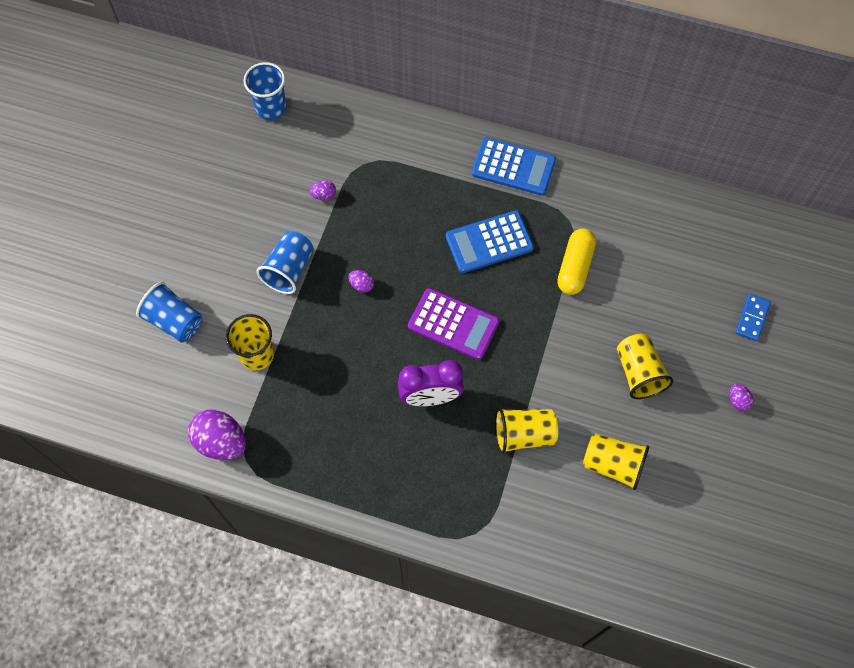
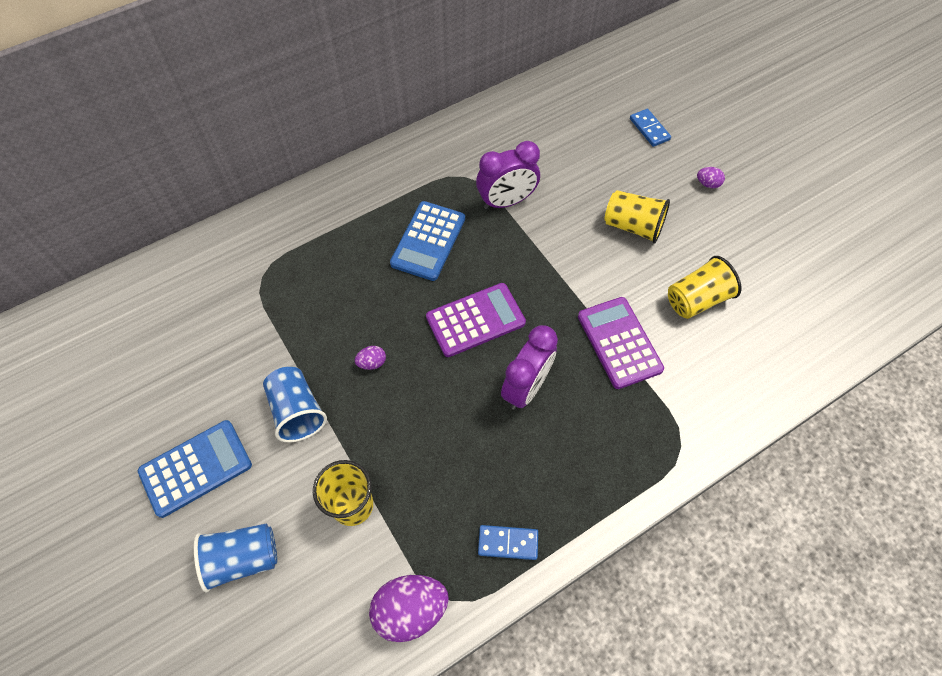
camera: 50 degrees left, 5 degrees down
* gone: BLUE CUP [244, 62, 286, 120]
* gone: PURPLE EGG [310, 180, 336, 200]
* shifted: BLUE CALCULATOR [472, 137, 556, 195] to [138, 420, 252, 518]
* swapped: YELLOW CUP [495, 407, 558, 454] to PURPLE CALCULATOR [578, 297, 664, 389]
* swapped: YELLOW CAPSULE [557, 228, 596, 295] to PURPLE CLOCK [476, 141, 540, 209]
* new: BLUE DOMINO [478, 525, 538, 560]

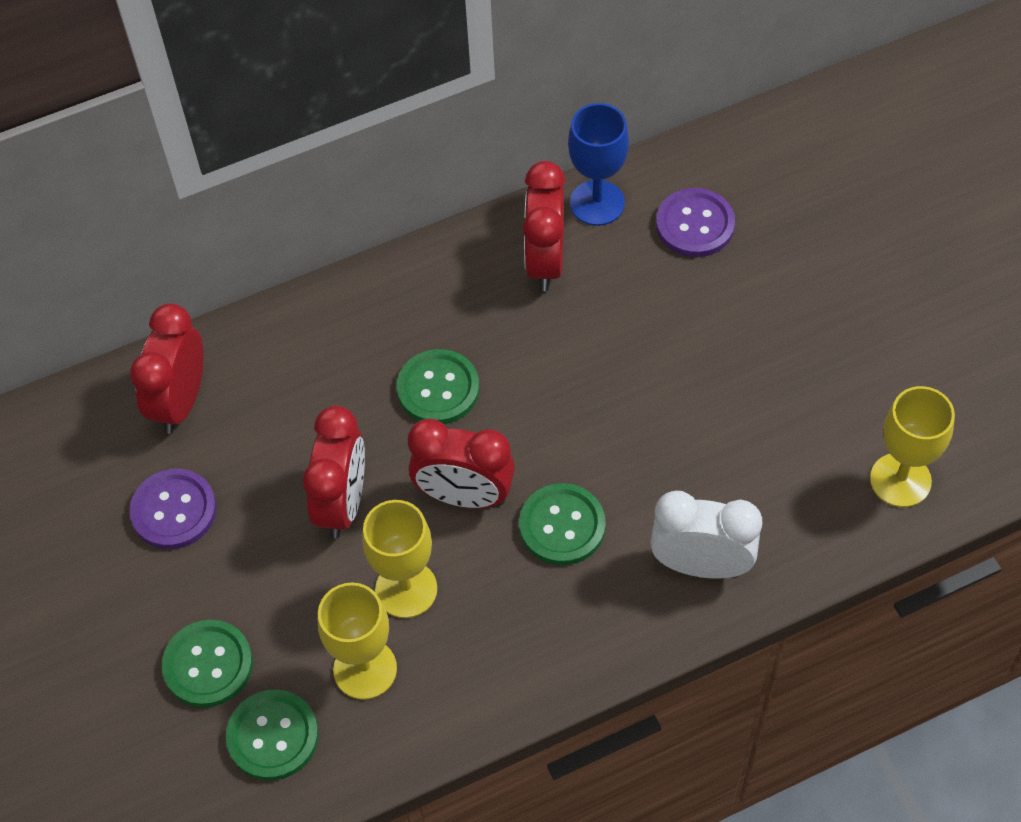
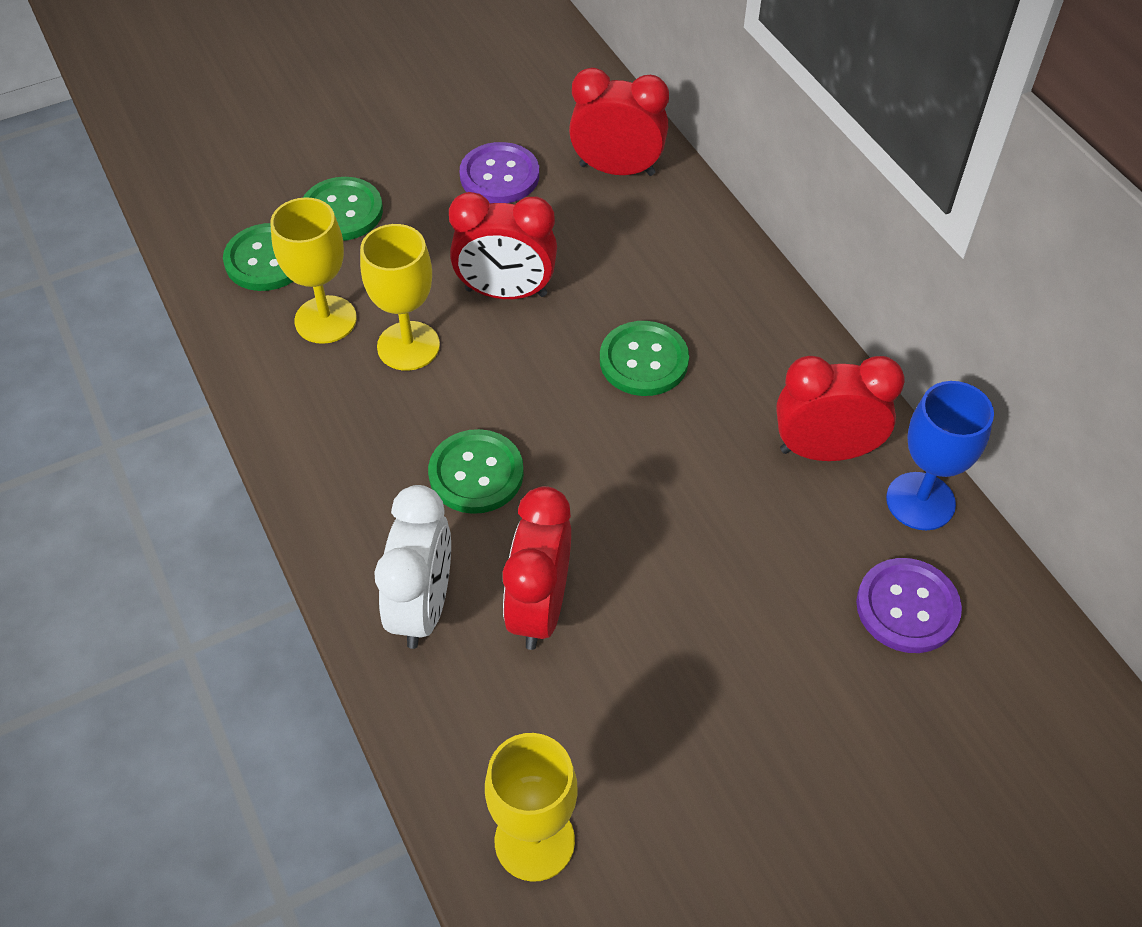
camera: 85 degrees right, 5 degrees down
* shifted: RED CLOCK [408, 419, 515, 508] to [503, 486, 571, 650]

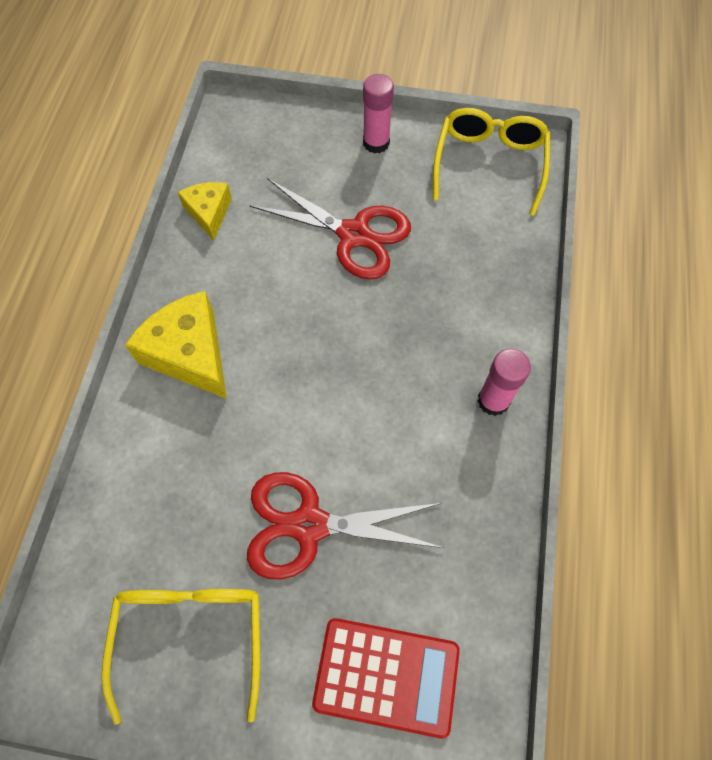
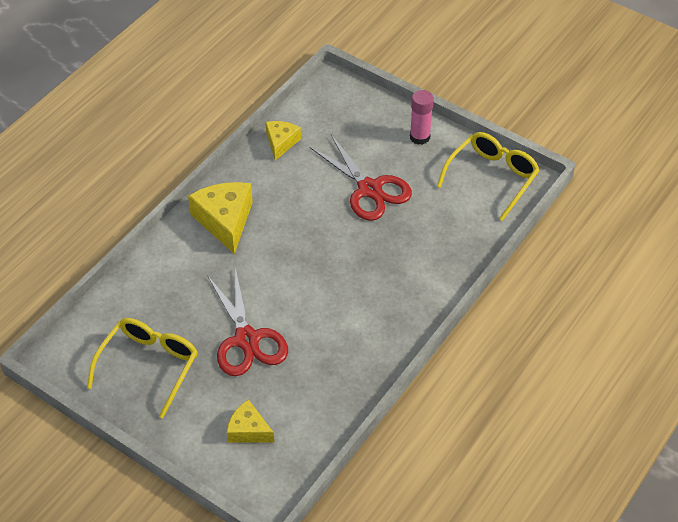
camera: 25 degrees right, 15 degrees down
* rotated: RED SCISSORS [247, 472, 444, 580] = [208, 268, 288, 376] 135 degrees counterclockwise
* swapped: RED CALCULATOR [312, 618, 460, 739] to YELLOW CHEESE [227, 399, 274, 443]
* gone: PINK GLUE STICK [477, 349, 531, 416]

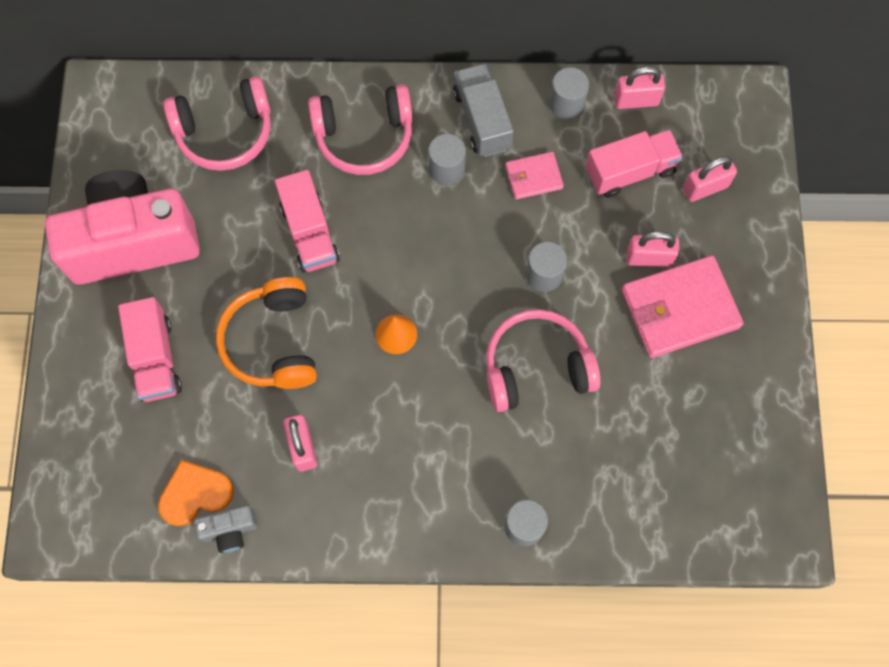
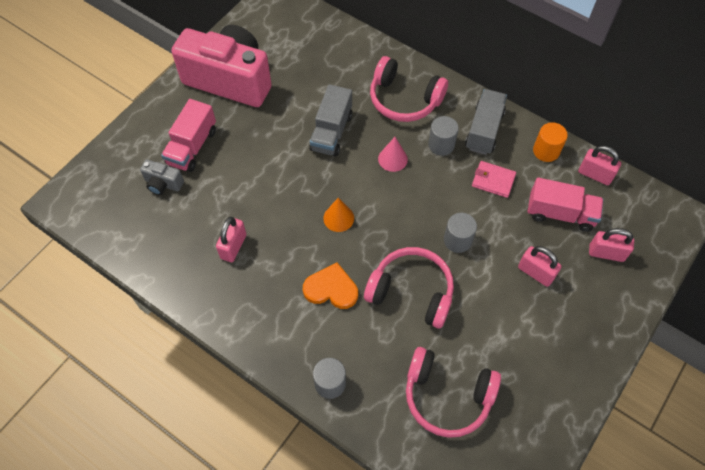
camera: 35 degrees right, 10 degrees down
* shifted: ORANGE HEART [158, 460, 234, 526] to [303, 262, 358, 309]
* shifted: PINK HEADPHONES [163, 76, 271, 171] to [406, 347, 501, 438]
* shifted: GREY CAMERA [194, 505, 257, 553] to [140, 159, 184, 195]
* gone: ORANGE HEADPHONES [216, 277, 317, 389]
* repainted: PINK TRUCK [275, 170, 340, 272] to GREY TRUCK [309, 84, 353, 157]
* repainted: GREY CYLINDER [549, 67, 589, 119] to ORANGE CYLINDER [533, 122, 568, 162]
* gone: PINK WALLET [622, 255, 744, 358]
* new: PINK CONE [378, 137, 408, 172]

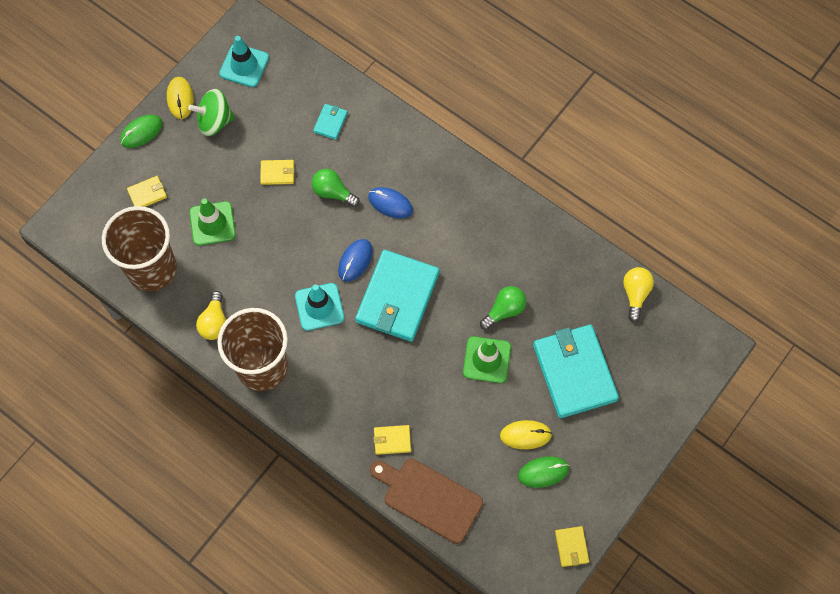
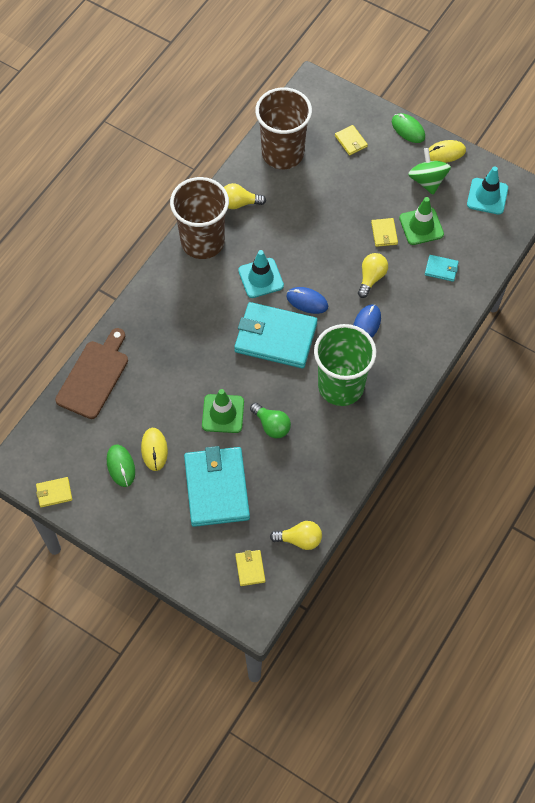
camera: 85 degrees right, 5 degrees down
* shifted: GREEN TRAFFIC CONE [189, 198, 236, 246] to [399, 197, 444, 245]
* repainted: GREEN LIGHT BULB [312, 169, 360, 207] to YELLOW LIGHT BULB [358, 253, 388, 298]
* shifted: YELLOW WALLET [373, 425, 411, 455] to [235, 550, 265, 586]
* rotated: TURQUOISE WALLET [533, 325, 619, 418] = [184, 446, 250, 527] 75 degrees counterclockwise
* new: GREEN CUP [314, 324, 376, 406]

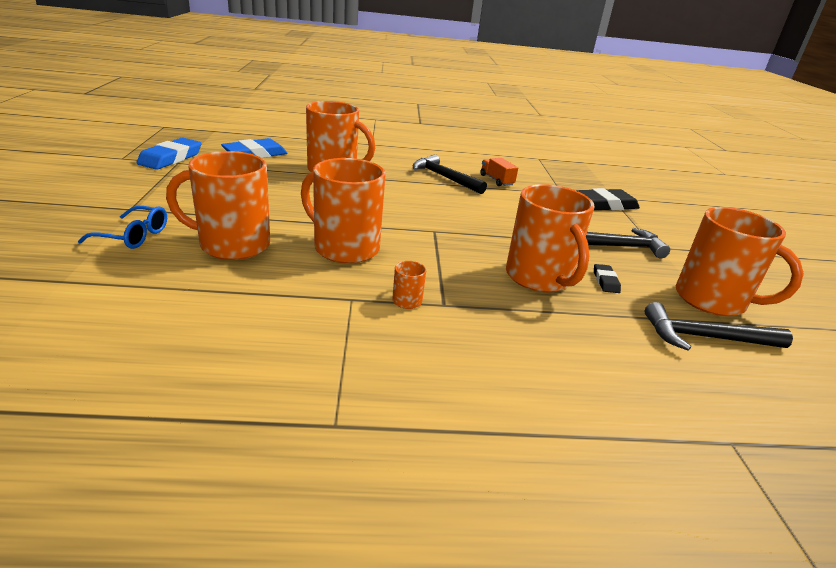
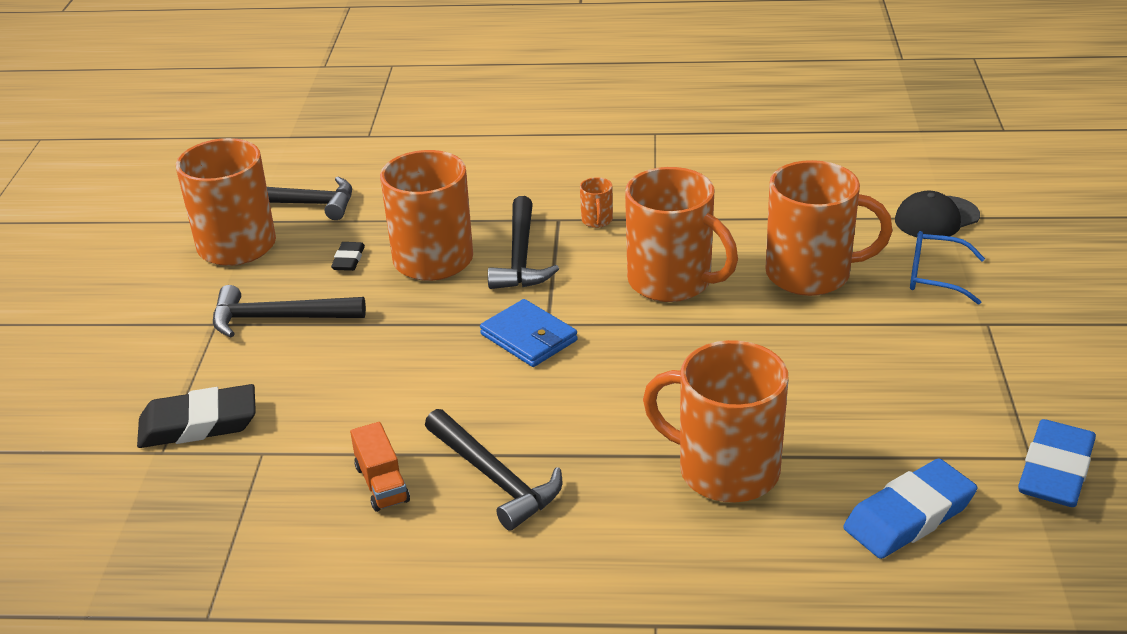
camera: 170 degrees left, 5 degrees up
* new: BLUE WALLET [480, 299, 578, 367]
* new: BLACK HAMMER [488, 196, 559, 289]
* new: BLACK CAP [895, 191, 980, 240]

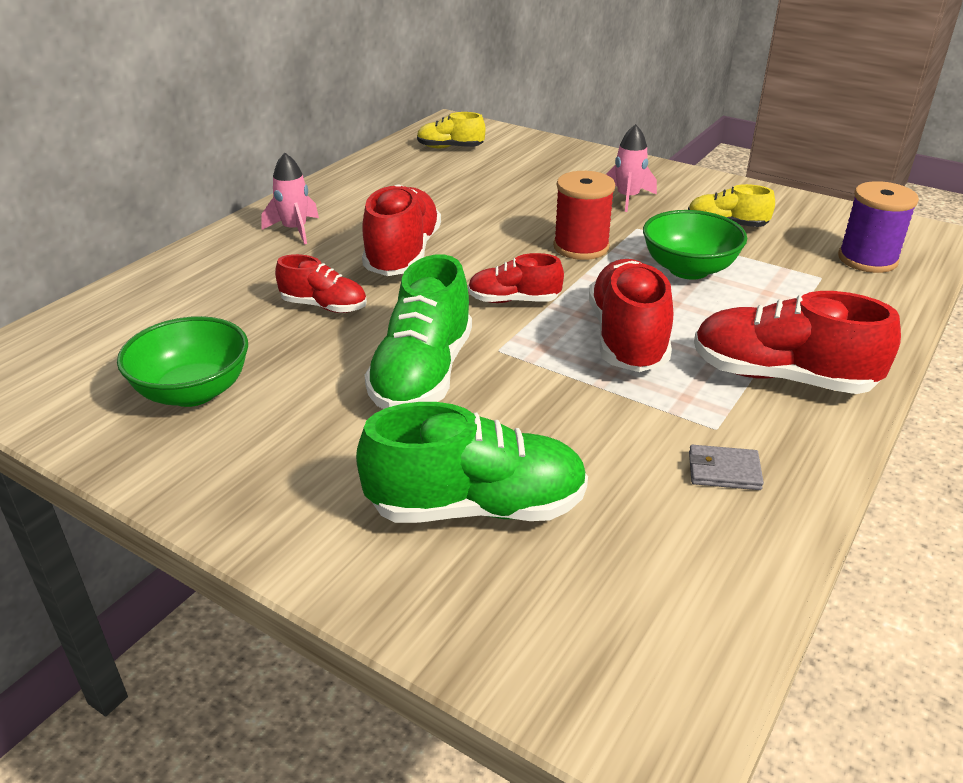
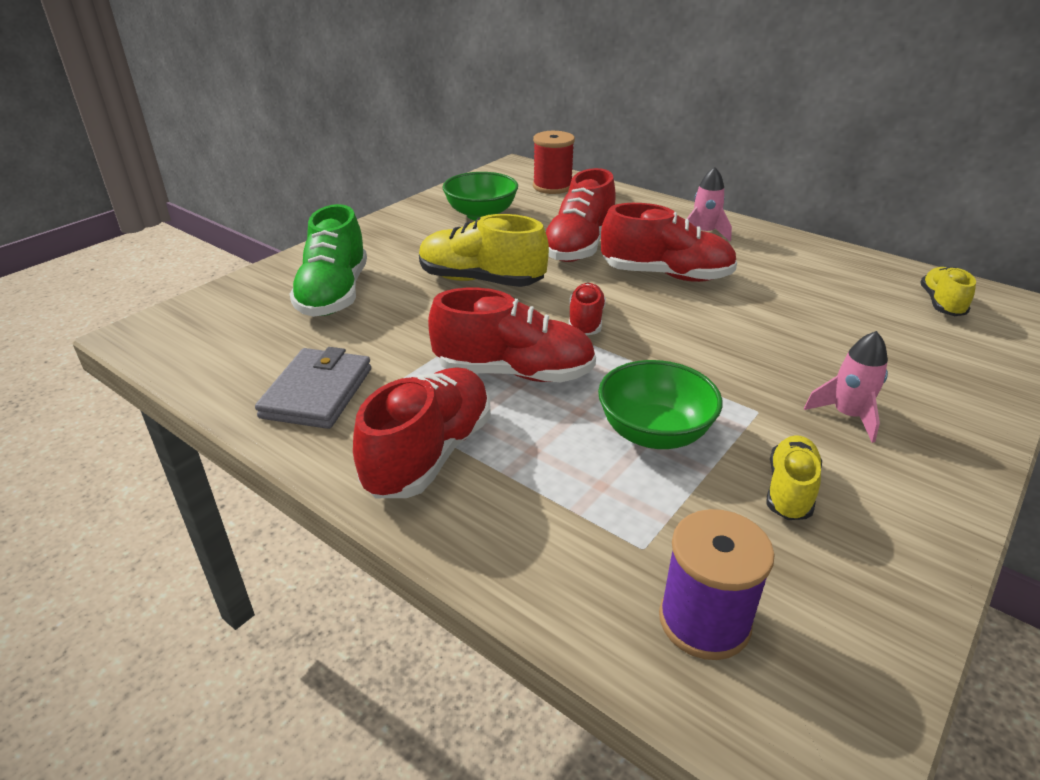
camera: 95 degrees right, 0 degrees up
* scaled: RED SHOE [275, 254, 367, 313] = [546, 168, 616, 262] x1.73
* repainted: GREEN SHOE [364, 254, 472, 409] to YELLOW SHOE [419, 214, 549, 287]
* shifted: RED SPOOL [553, 171, 615, 260] to [533, 131, 575, 194]
* scaled: GREY WALLET [689, 445, 764, 490] = [255, 347, 371, 429] x1.90

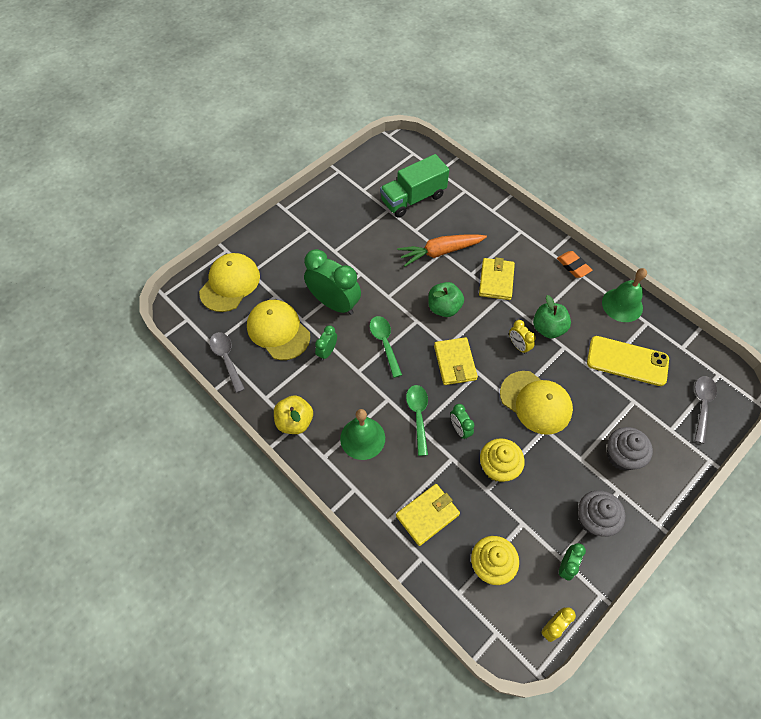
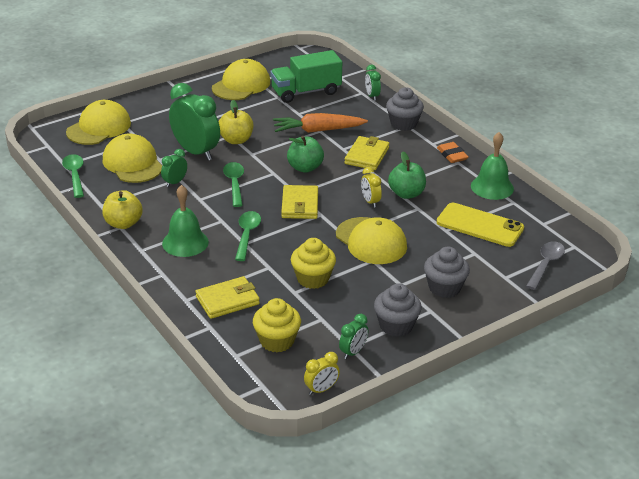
camera: 10 degrees right, 25 degrees down
* repainted: GREY SPOON [210, 332, 245, 393] to GREEN SPOON [62, 154, 84, 198]
* shifted: GREEN CLOCK [450, 404, 474, 440] to [365, 65, 381, 101]
* new: YELLOW CAP [212, 59, 270, 100]
* new: YELLOW APPLE [219, 100, 253, 144]
* new: GREY CUPCAKE [386, 87, 424, 131]

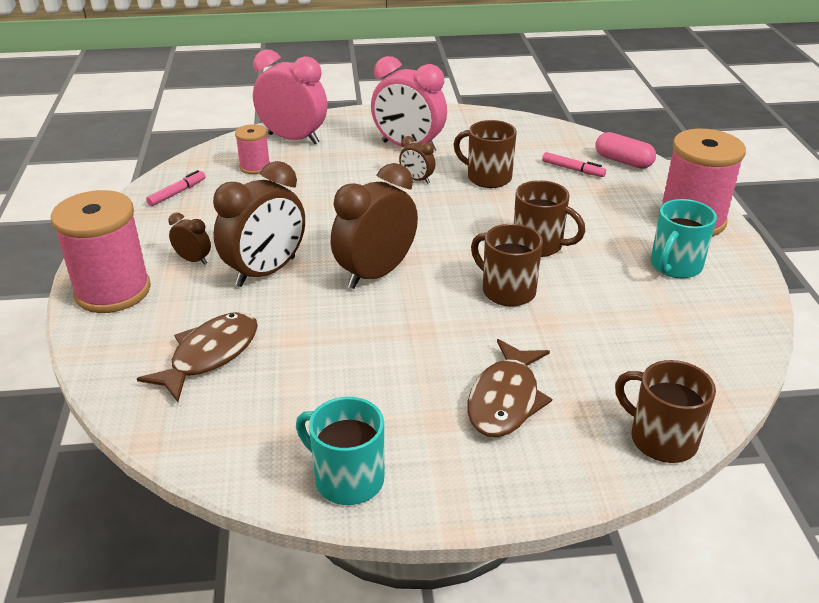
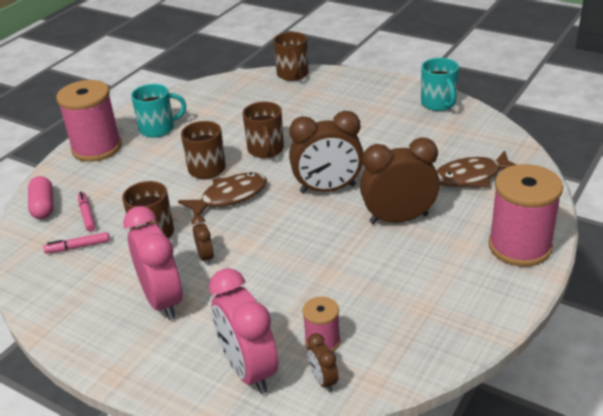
camera: 140 degrees left, 0 degrees up
* shifted: PINK MARKER [146, 170, 206, 206] to [43, 232, 110, 253]
* shifted: BROWN CLOCK [169, 213, 211, 265] to [307, 333, 338, 392]
* shifted: BROWN FISH [468, 339, 552, 437] to [178, 172, 267, 217]

